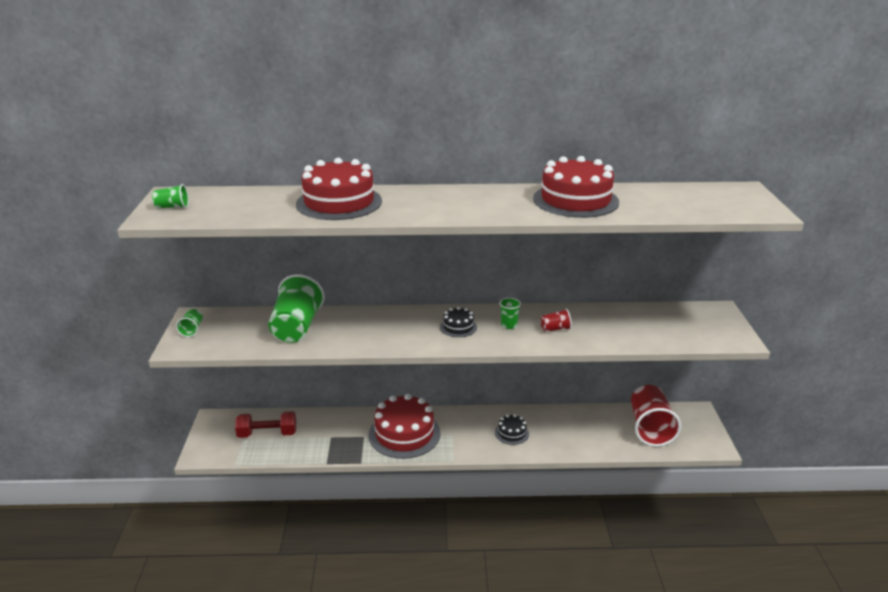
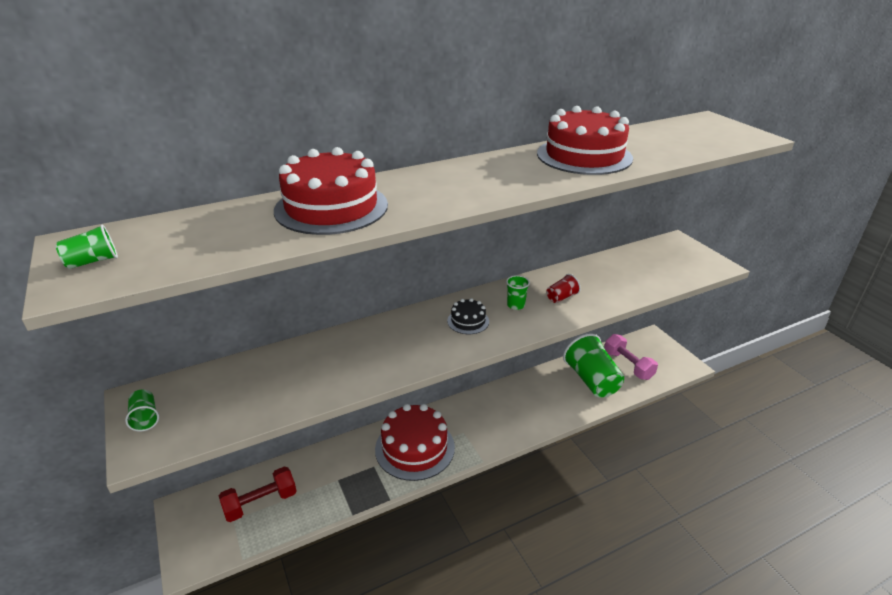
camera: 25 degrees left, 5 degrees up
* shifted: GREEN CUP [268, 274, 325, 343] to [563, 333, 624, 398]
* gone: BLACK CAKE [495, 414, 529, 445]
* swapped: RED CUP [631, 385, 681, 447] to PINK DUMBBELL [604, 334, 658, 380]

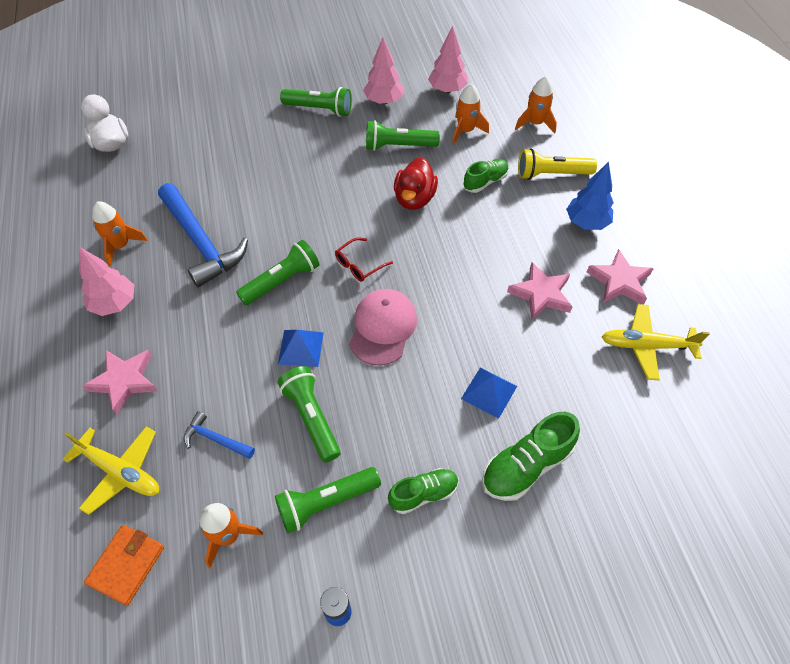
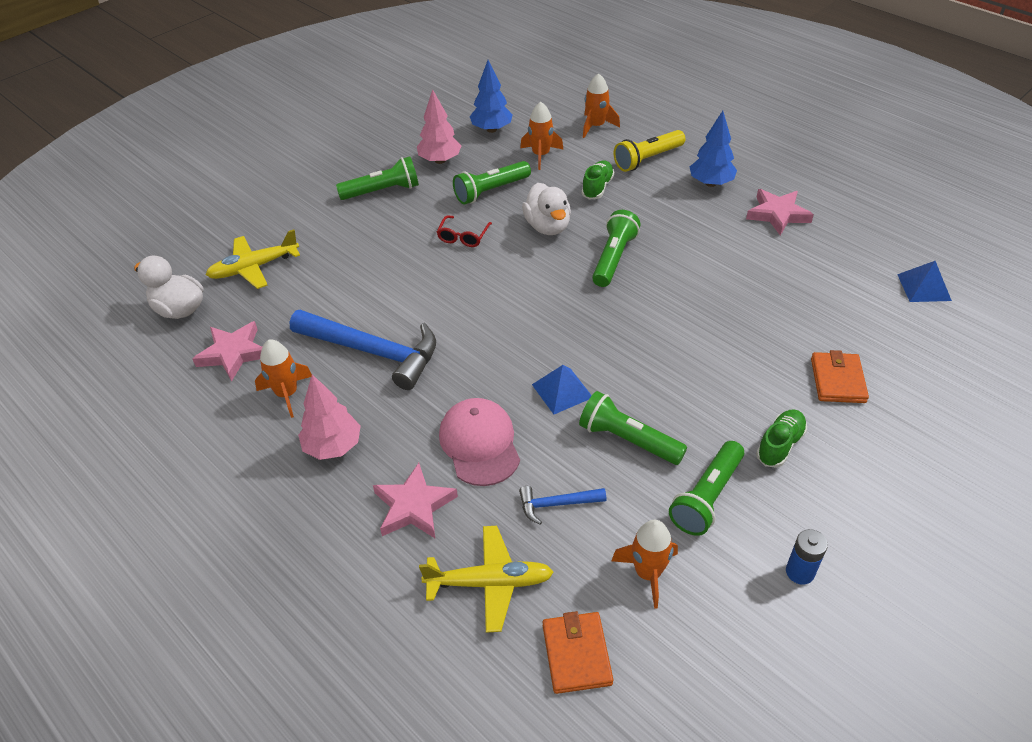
camera: 30 degrees left, 10 degrees down
* shifted: GREEN FLASHLIGHT [236, 240, 320, 305] to [592, 210, 640, 287]
* shifted: RED GLASSES [335, 237, 393, 282] to [437, 215, 492, 247]
* shifted: PINK CAP [349, 289, 417, 366] to [439, 398, 520, 486]
* repainted: RED DUCK [394, 157, 438, 210] to WHITE DUCK [522, 183, 571, 235]
* repainted: PINK TREE [428, 25, 468, 93] to BLUE TREE [470, 60, 513, 133]
* shifted: BLUE PYRAMID [461, 368, 517, 419] to [897, 261, 952, 302]
* swapped: GREEN SHOE [482, 412, 580, 501] to ORANGE WALLET [811, 350, 869, 403]
* shifted: PINK STAR [507, 262, 572, 321] to [193, 321, 262, 382]
* shifted: YELLOW PLANE [602, 304, 710, 380] to [206, 230, 300, 289]

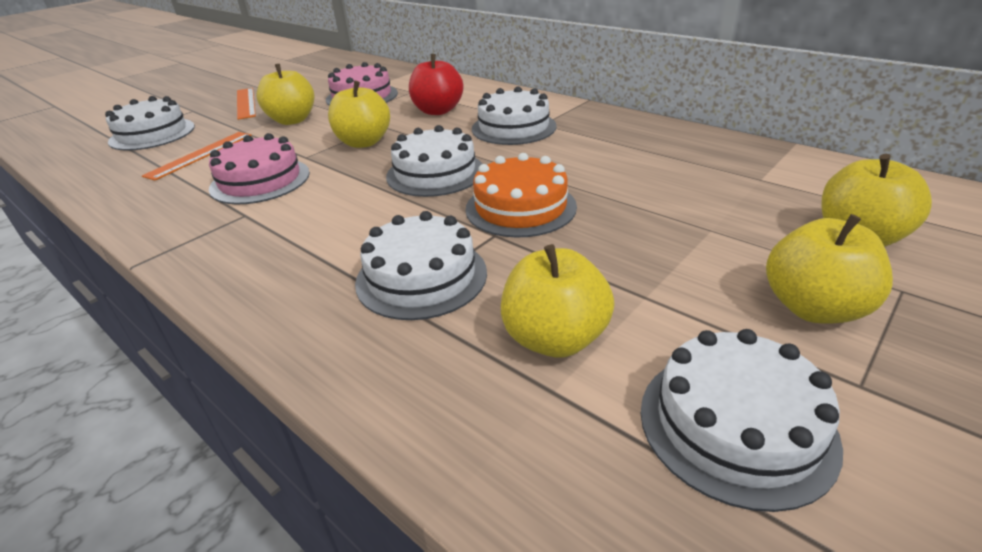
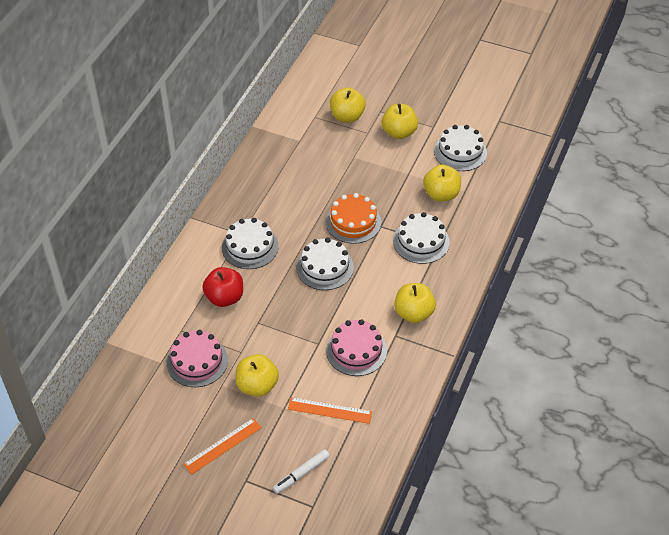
camera: 110 degrees left, 15 degrees up
* swapped: WHITE CAKE [105, 96, 195, 151] to WHITE MARKER [273, 449, 330, 494]
* shifted: YELLOW APPLE [328, 81, 390, 148] to [394, 283, 436, 323]

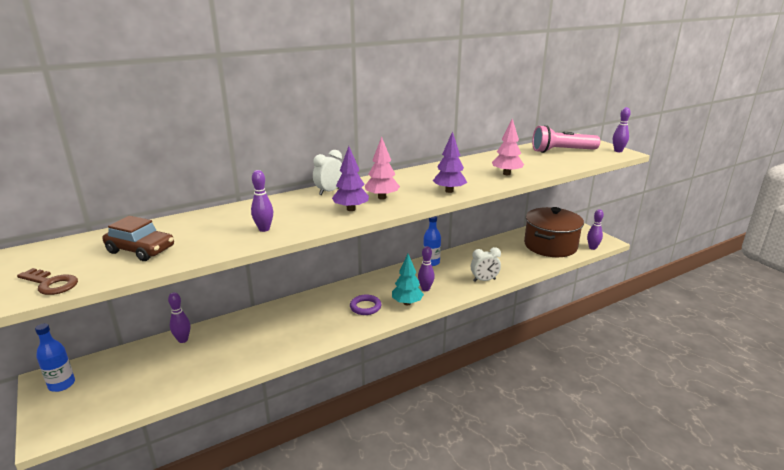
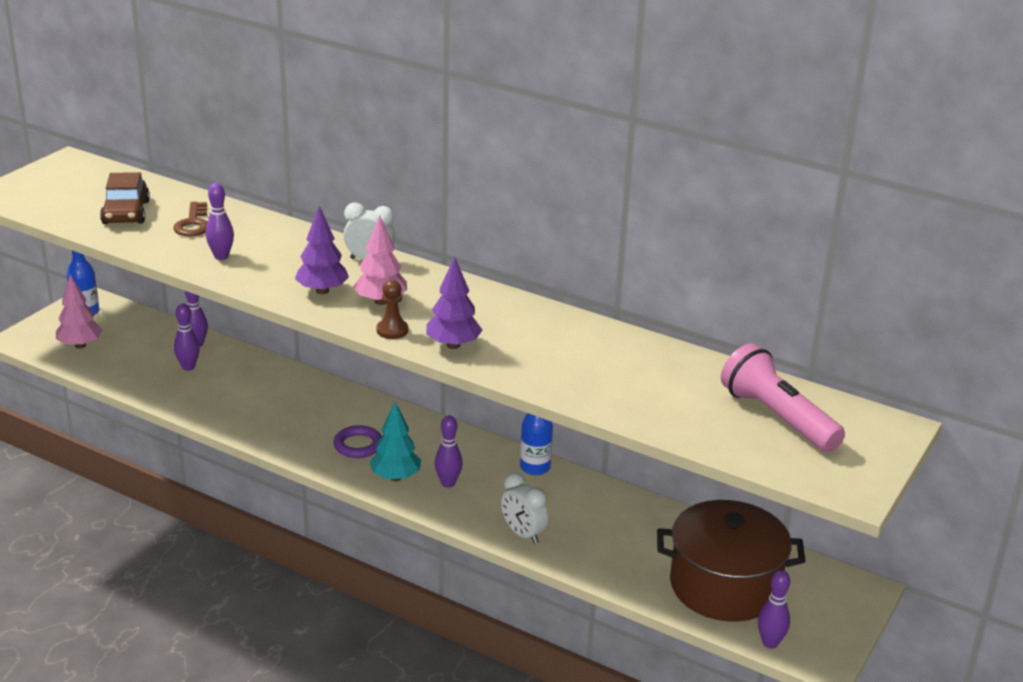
camera: 60 degrees right, 5 degrees up
* shifted: BROWN KEY [17, 268, 78, 295] to [173, 202, 208, 236]
* shifted: PINK TREE [492, 118, 524, 175] to [56, 274, 103, 349]
* shifted: PURPLE BOWLING PIN [613, 107, 631, 152] to [174, 304, 200, 371]
* new: BROWN PAWN [376, 280, 408, 339]

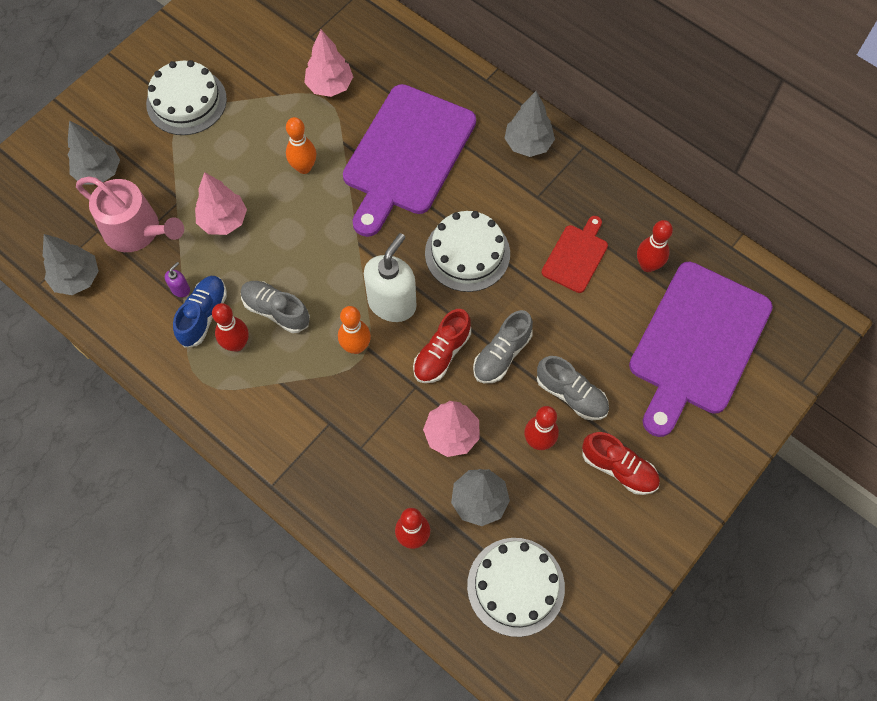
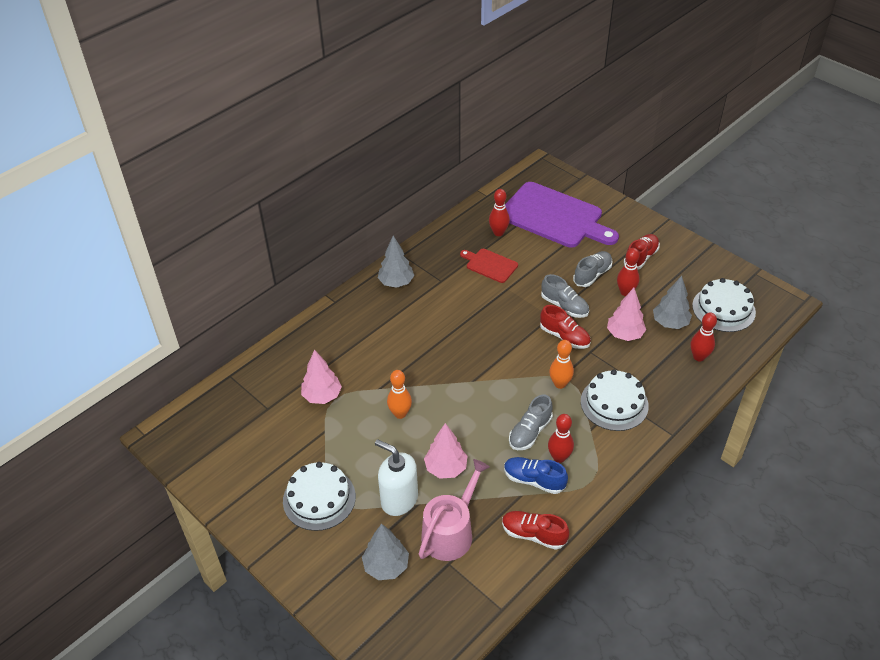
camera: 85 degrees left, 20 degrees down
* gone: GREY TREE [43, 234, 99, 295]
* gone: PURPLE SOAP DISPENSER [165, 262, 190, 297]
* gone: PURPLE CUTTING BOARD [343, 84, 476, 237]
* shifted: WHITE SOAP DISPENSER [364, 233, 416, 322] to [375, 439, 418, 516]
* shifted: WHITE CAKE [425, 211, 510, 292] to [581, 370, 649, 431]
* new: RED SHOE [502, 511, 569, 550]

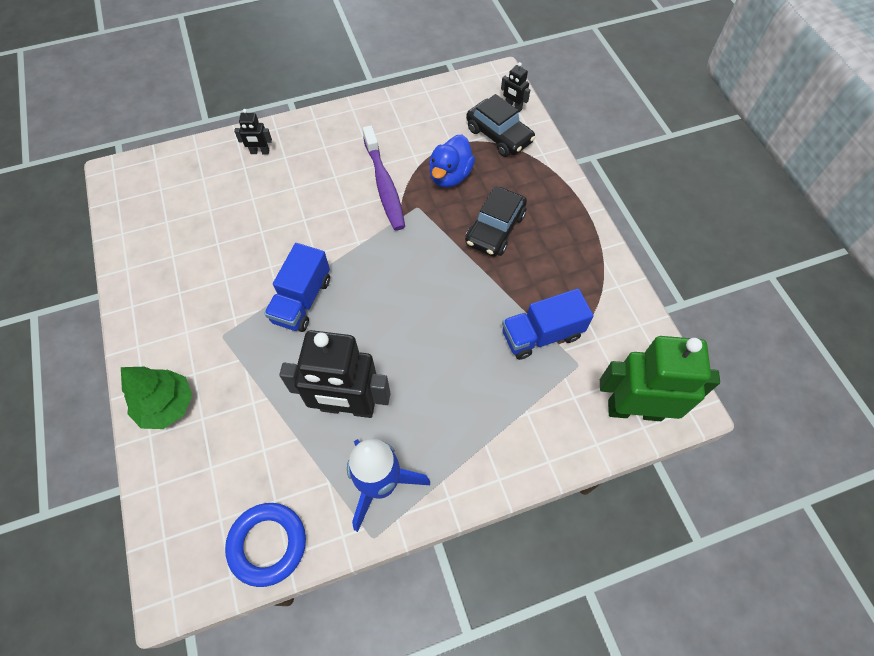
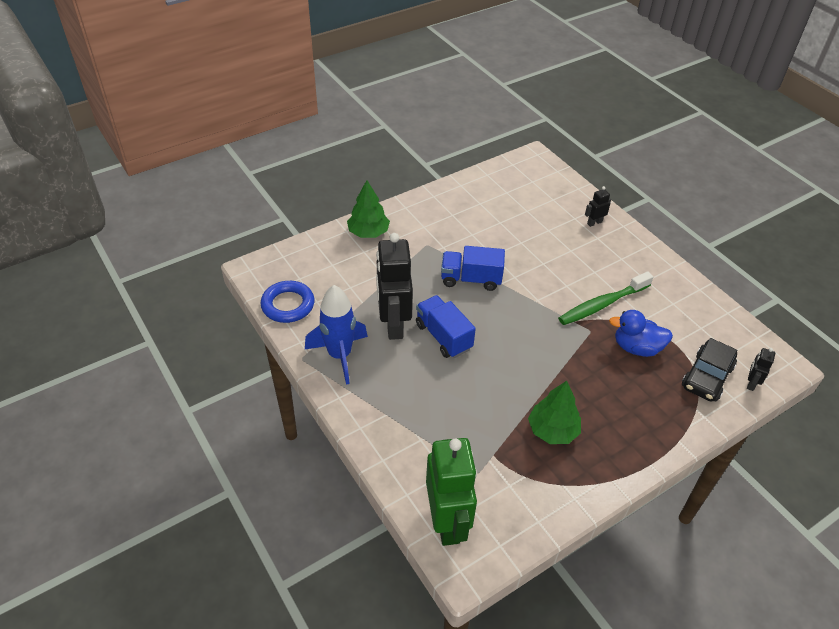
camera: 75 degrees right, 15 degrees down
* rotated: BLACK ROBOT [234, 109, 272, 154] = [585, 186, 611, 227] 75 degrees clockwise
* repainted: PURPLE TOOTHBRUSH [363, 125, 405, 230] to GREEN TOOTHBRUSH [558, 271, 654, 325]
* gone: BLACK CAR [465, 186, 527, 257]
* shifted: BLUE TRUCK [502, 289, 593, 360] to [416, 295, 476, 358]
* new: GREEN TREE [528, 381, 581, 444]

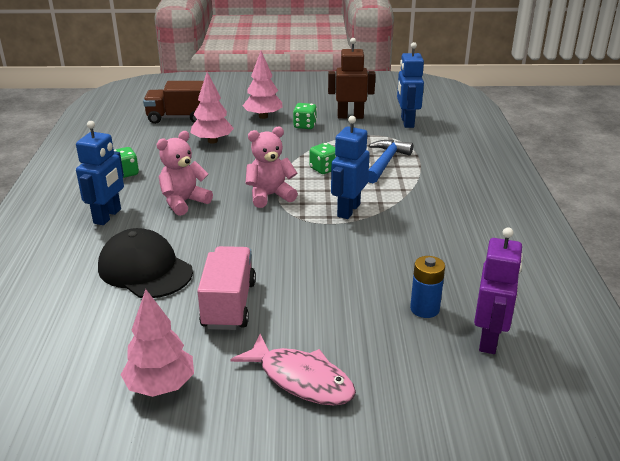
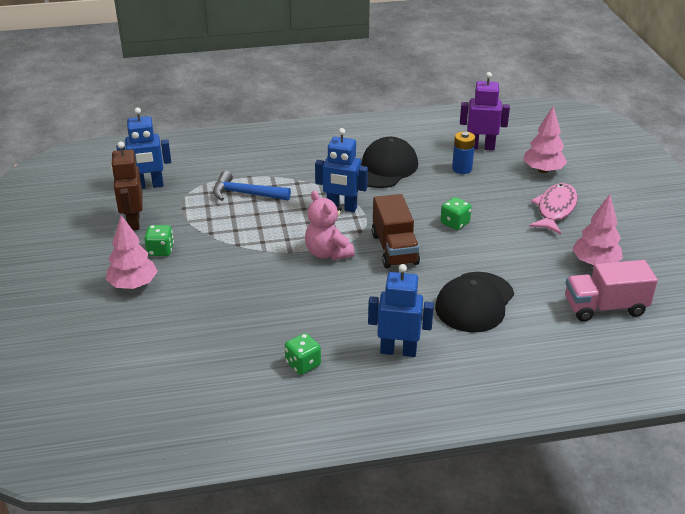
camera: 100 degrees left, 5 degrees up
* shifted: BROWN TRUCK [143, 81, 204, 124] to [372, 194, 420, 268]
* gone: PINK TEDDY BEAR [157, 131, 213, 216]
* shifted: PINK TREE [190, 72, 234, 144] to [523, 106, 567, 173]
* shifted: PINK TRUCK [197, 246, 256, 330] to [565, 260, 658, 322]
* shifted: GREEN DICE [310, 143, 337, 174] to [441, 197, 472, 230]
* new: BLACK CAP [361, 137, 418, 188]

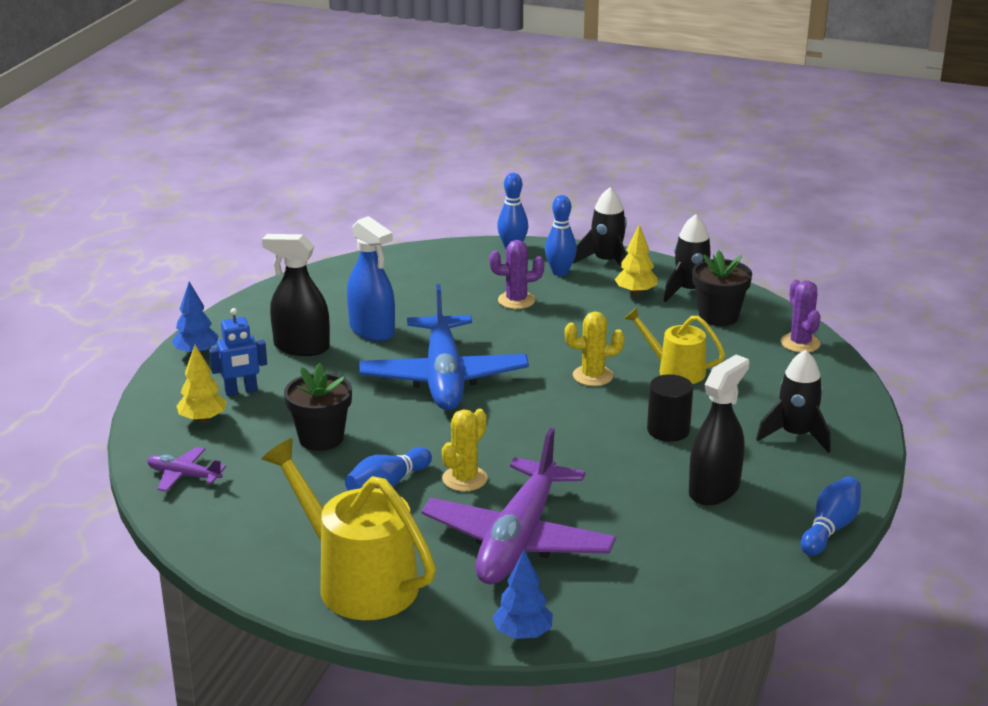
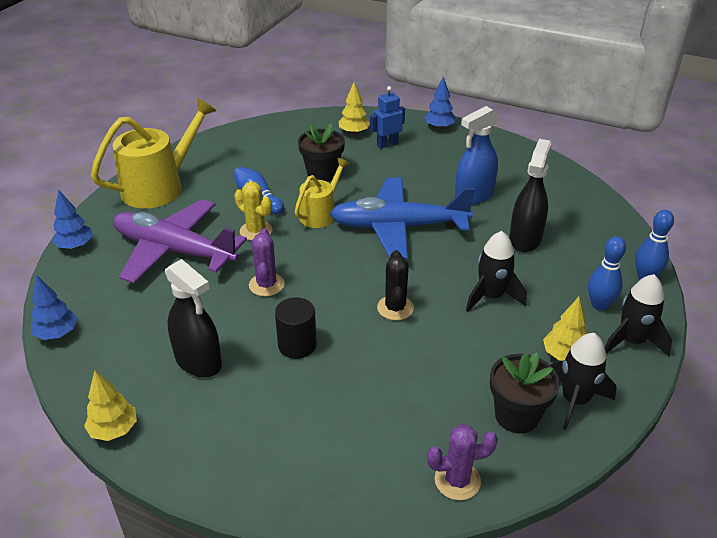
camera: 95 degrees right, 10 degrees up
* gone: PURPLE PLANE [147, 447, 226, 492]
* rotated: BLUE ROBOT [209, 308, 267, 396] = [370, 86, 405, 149] 75 degrees clockwise
* shifted: BLACK SPRAY BOTTLE [262, 234, 330, 356] to [509, 139, 552, 252]
* shifted: PURPLE CACTUS [489, 240, 544, 309] to [249, 229, 285, 296]
* repainted: YELLOW CACTUS [565, 311, 625, 386] to BLACK CACTUS [377, 250, 414, 321]
* shifted: YELLOW WATERING CAN [624, 307, 725, 384] to [295, 158, 350, 228]
* shifted: BLACK ROCKET [756, 350, 831, 453] to [466, 231, 526, 312]
* swapped: BLUE BOWLING PIN [801, 476, 861, 556] to YELLOW TREE [84, 371, 137, 441]
* new: BLUE TREE [31, 275, 77, 340]

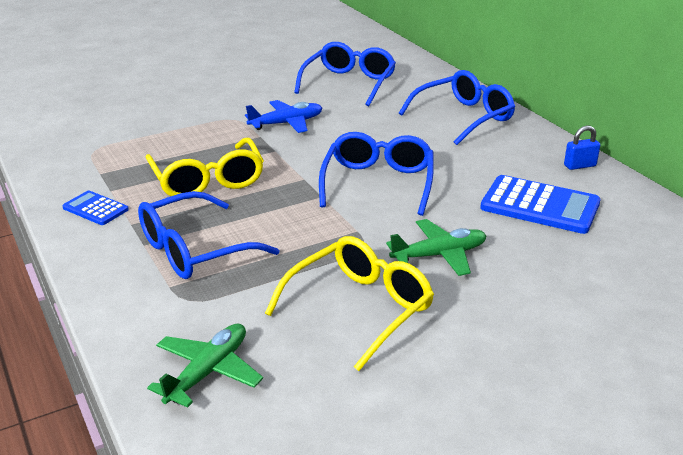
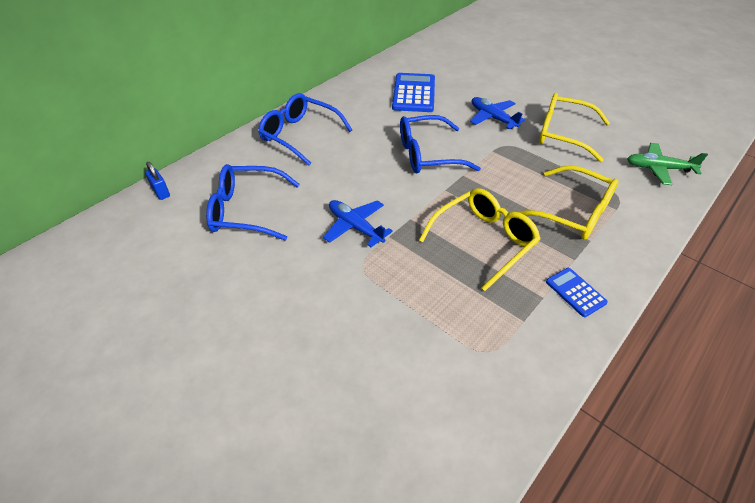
camera: 110 degrees left, 15 degrees up
* rotated: BLUE CALCULATOR [62, 191, 129, 225] = [546, 268, 608, 317] 135 degrees clockwise
* repainted: BLUE GLASSES [138, 191, 279, 279] to YELLOW GLASSES [514, 166, 619, 239]
* repainted: GREEN PLANE [386, 219, 487, 276] to BLUE PLANE [470, 97, 525, 129]
* shifted: BLUE PADLOCK [564, 125, 600, 170] to [145, 162, 170, 200]

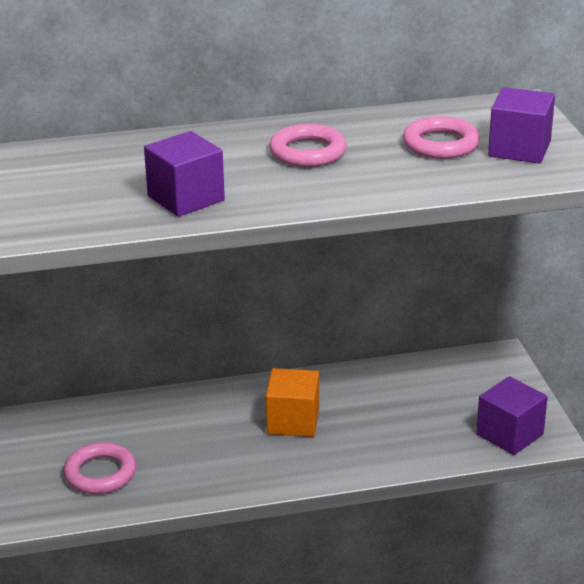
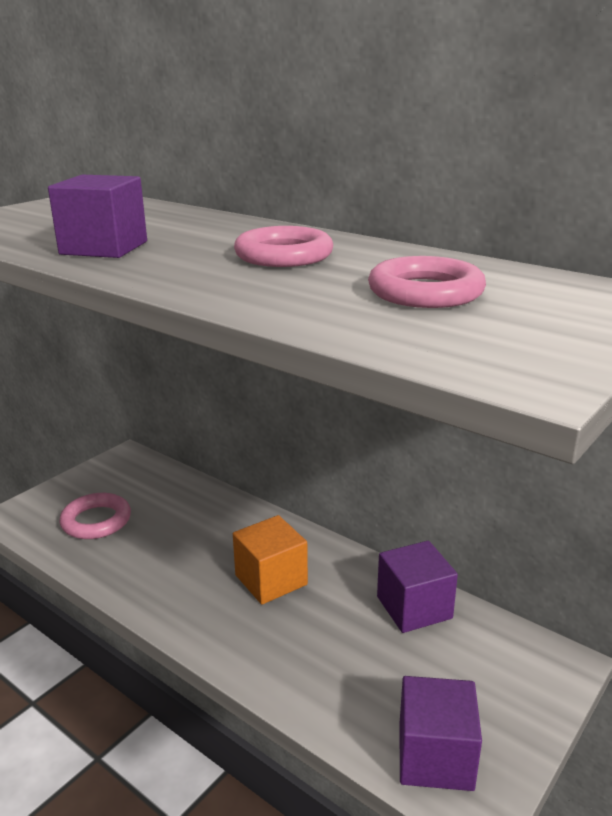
camera: 50 degrees right, 5 degrees down
* shifted: PURPLE CUBE [488, 87, 555, 163] to [377, 541, 458, 633]

